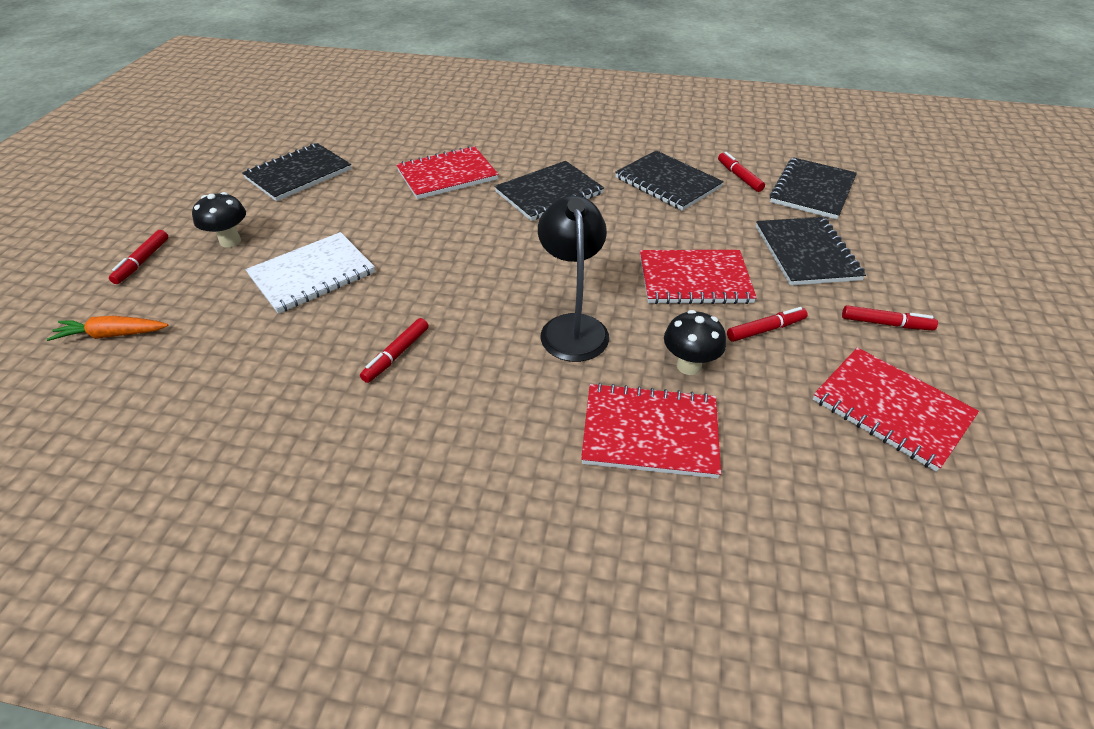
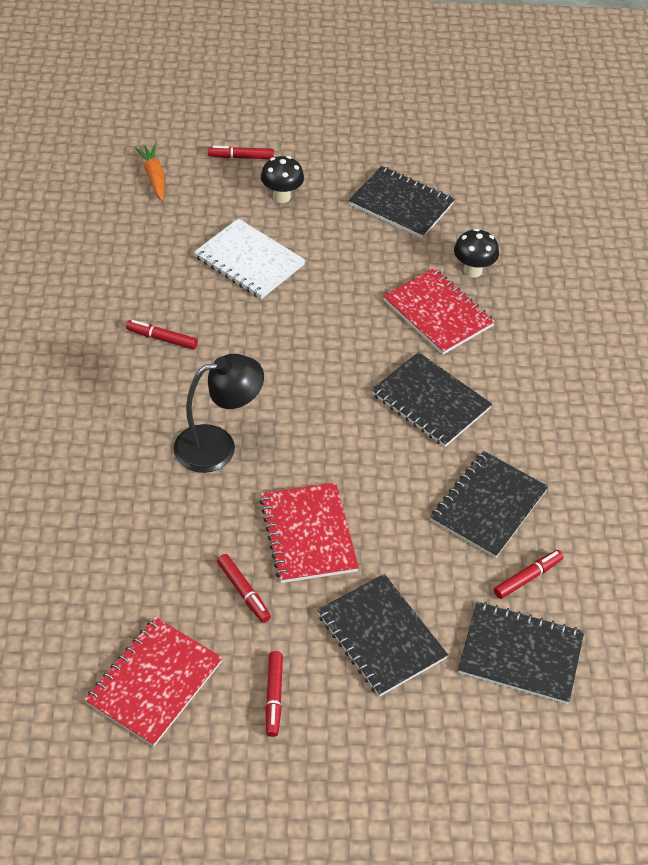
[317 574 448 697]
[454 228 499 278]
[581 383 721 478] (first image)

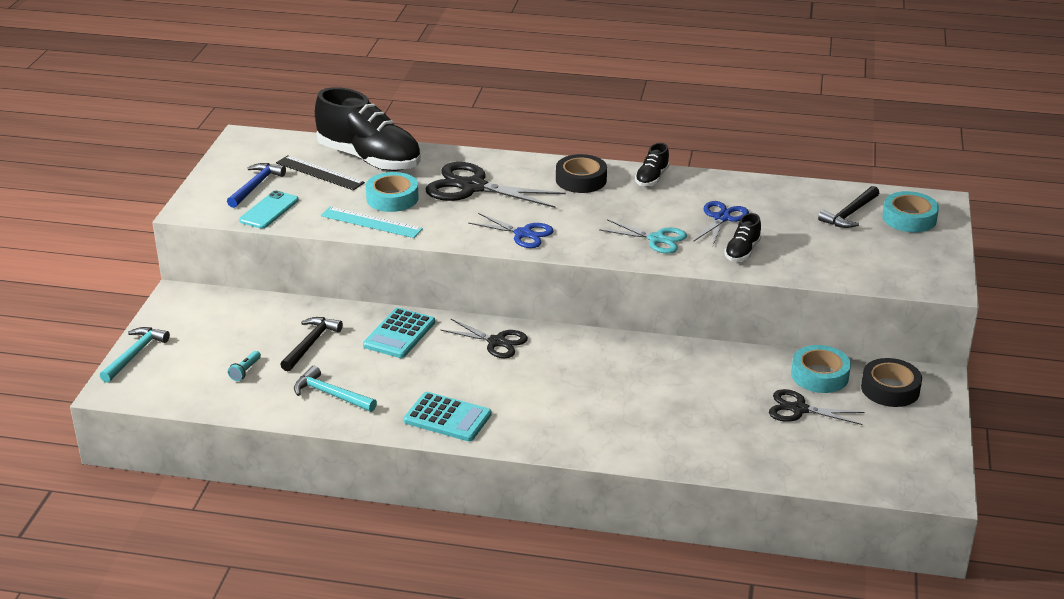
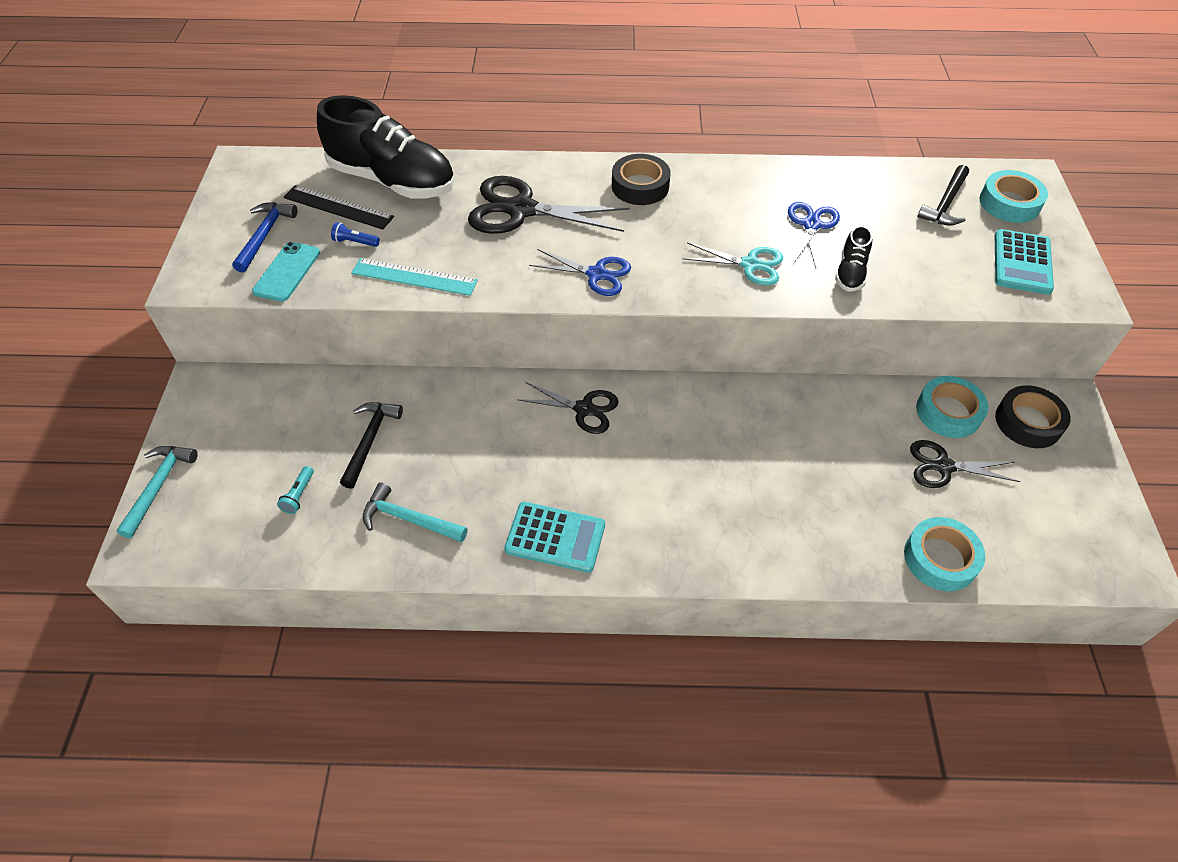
[331 222 380 247]
[904 517 985 591]
[995 229 1054 295]
[635 143 670 186] (first image)

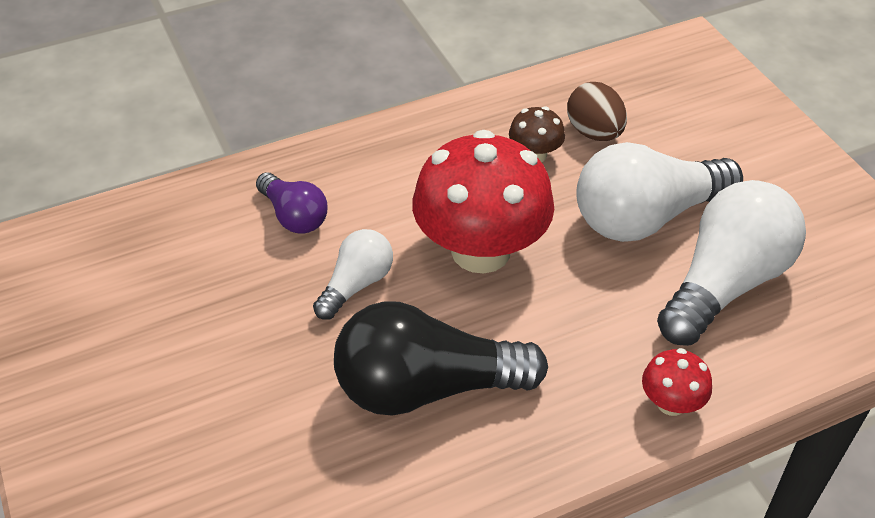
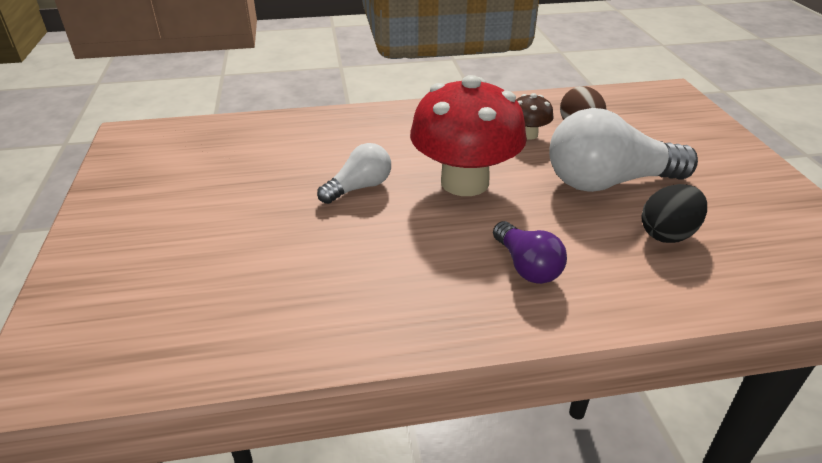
[493 221 567 284]
[641 184 707 243]
[334 301 548 415] (first image)
[642 348 712 416] (first image)

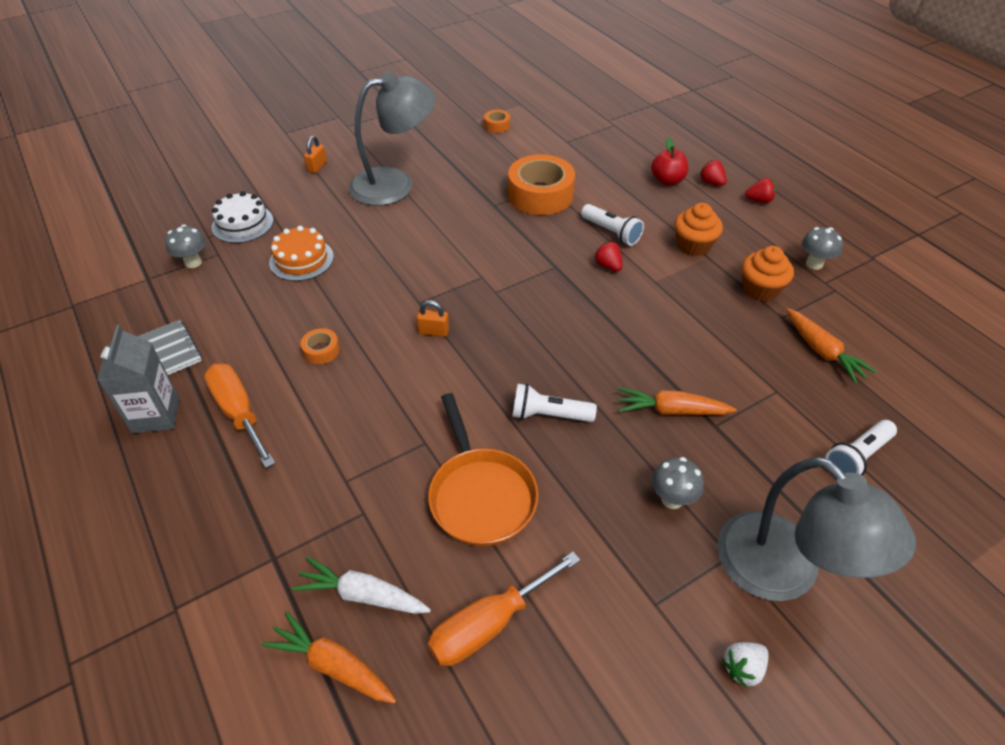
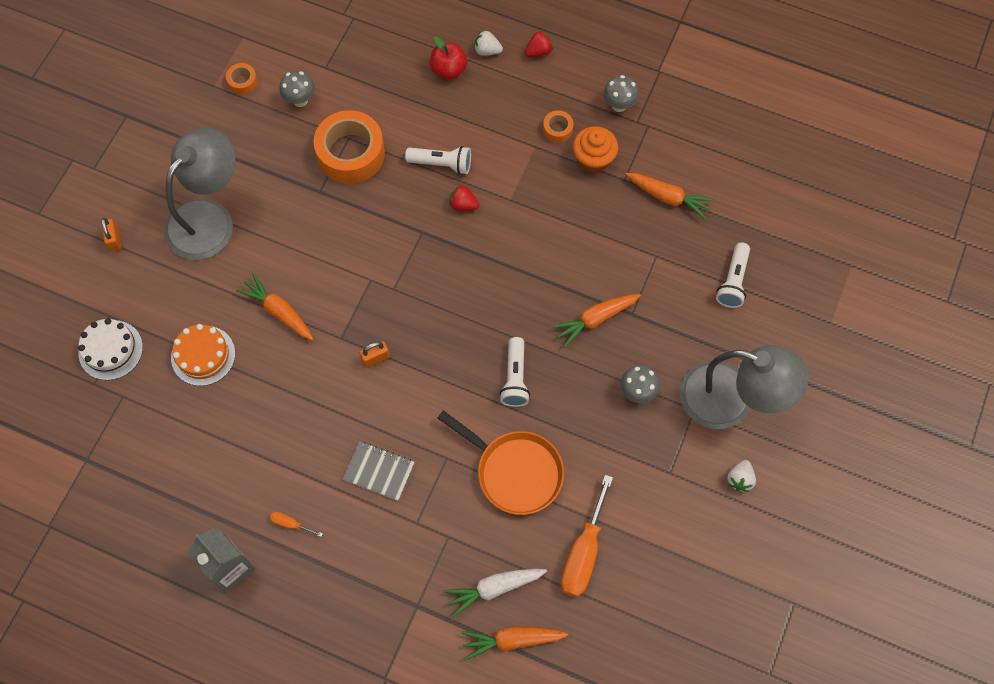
[236 273 313 341]
[270 512 323 537]
[279 71 315 107]
[343 441 415 501]
[474 31 503 55]
[499 337 530 407]
[543 111 573 143]
[675 203 723 256] (first image)

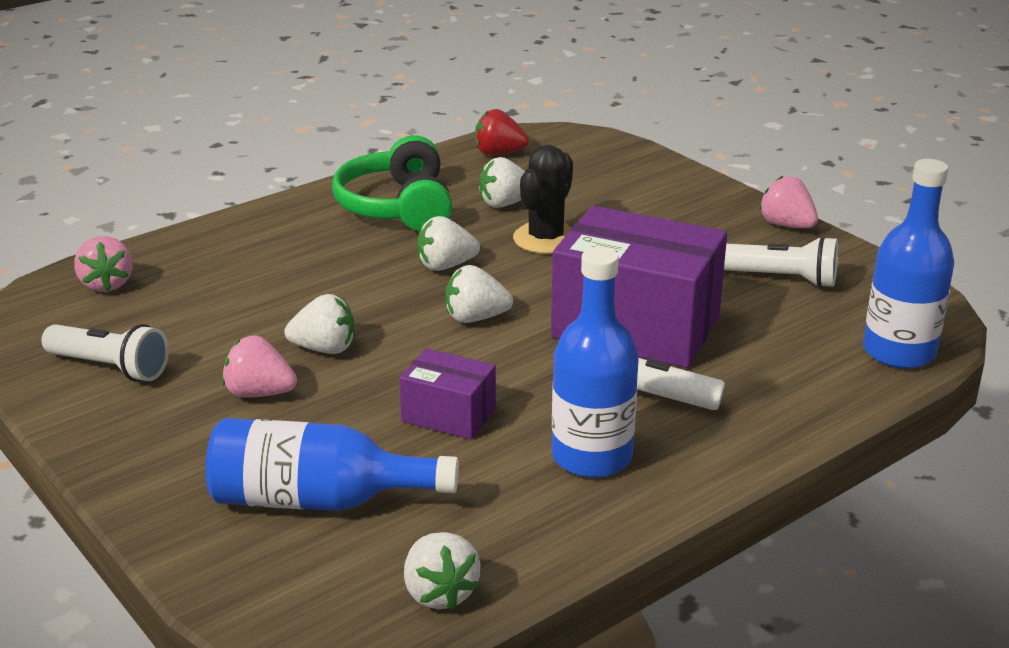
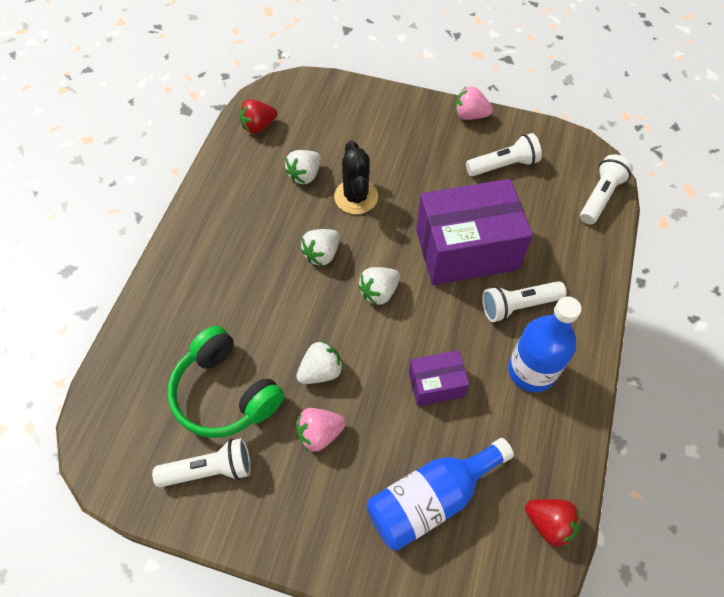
[168 326 284 438]
[525 499 580 548]
[580 154 633 224]
[74 236 133 292] (first image)

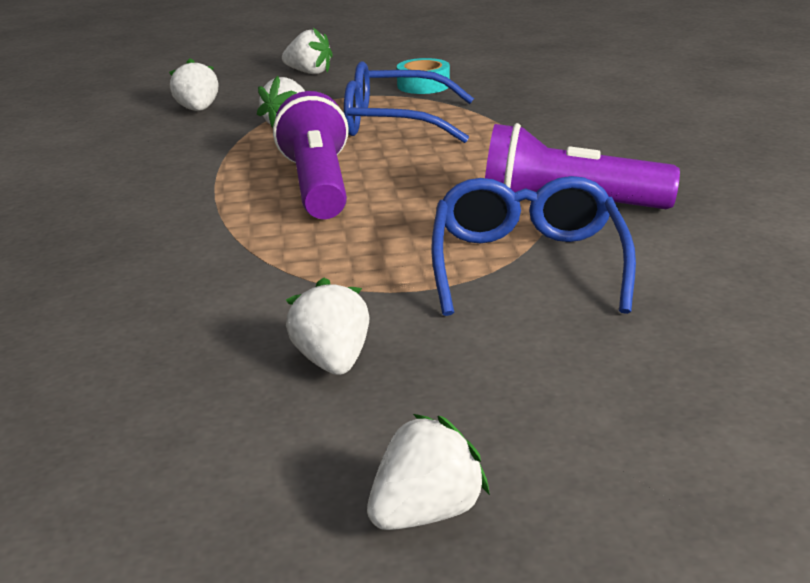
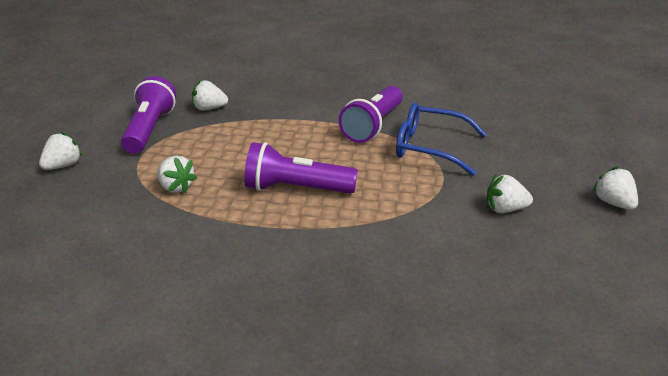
[121 76 176 154]
[192 80 228 111]
[344 61 474 143] (first image)

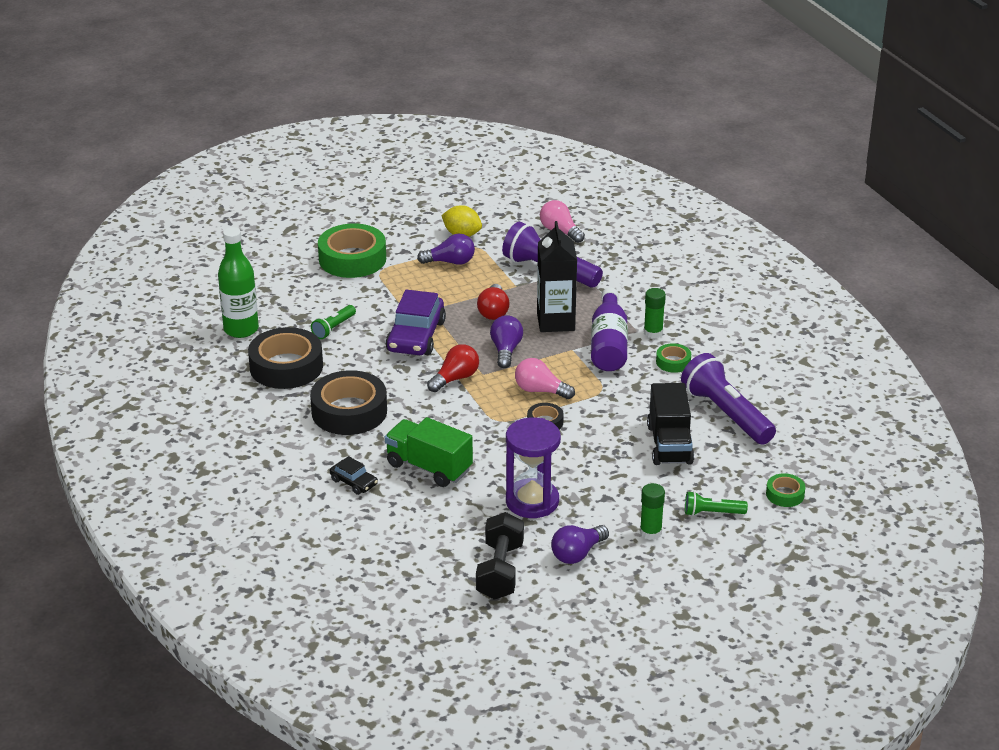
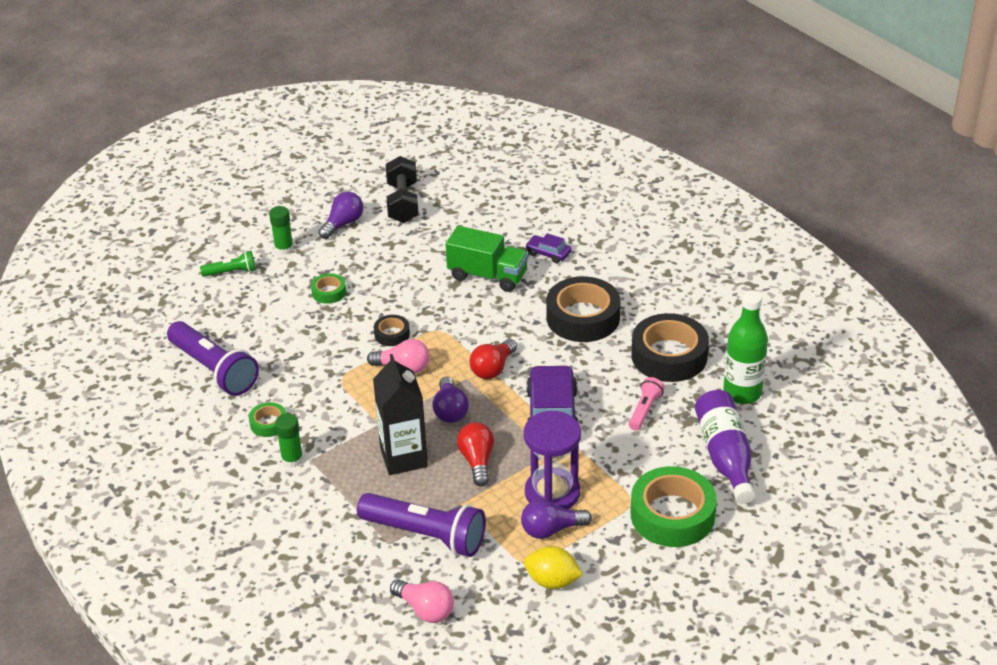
[311 273 346 304]
[524 411 581 509]
[525 233 571 263]
[629 377 665 431]
[695 390 755 504]
[647 383 694 465] (first image)

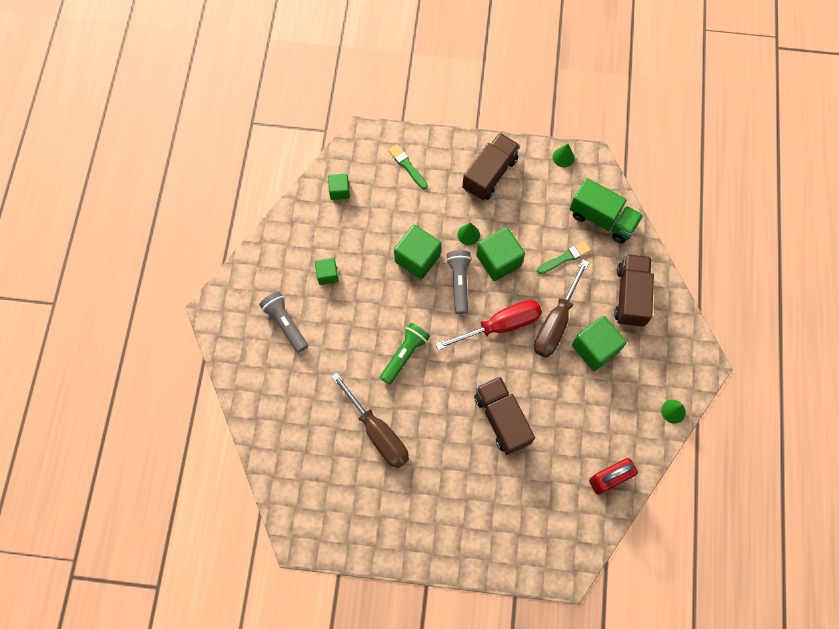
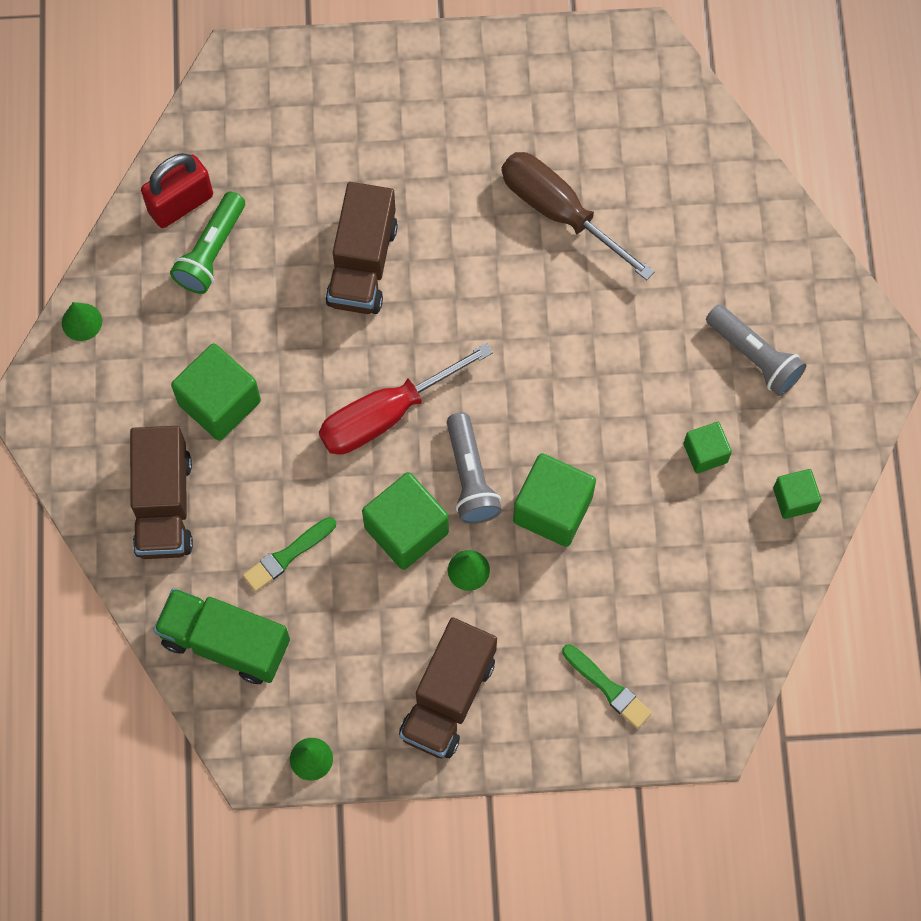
[170 191 245 294]
[325 182 398 314]
[773 469 821 519]
[534 260 589 358] (first image)

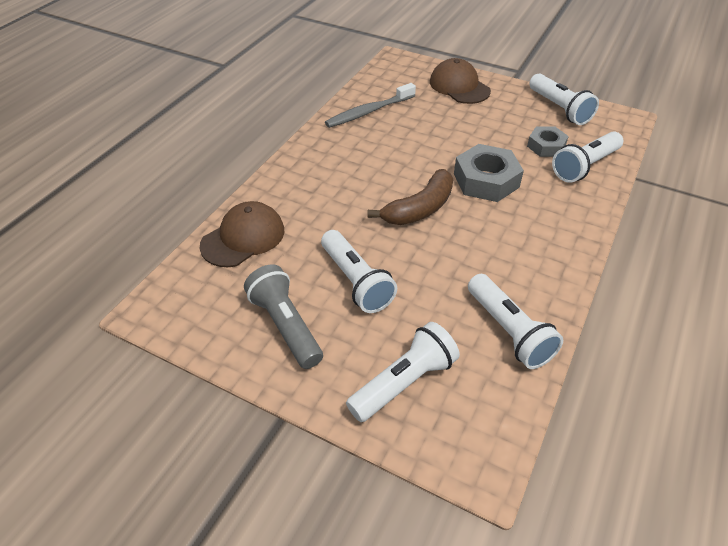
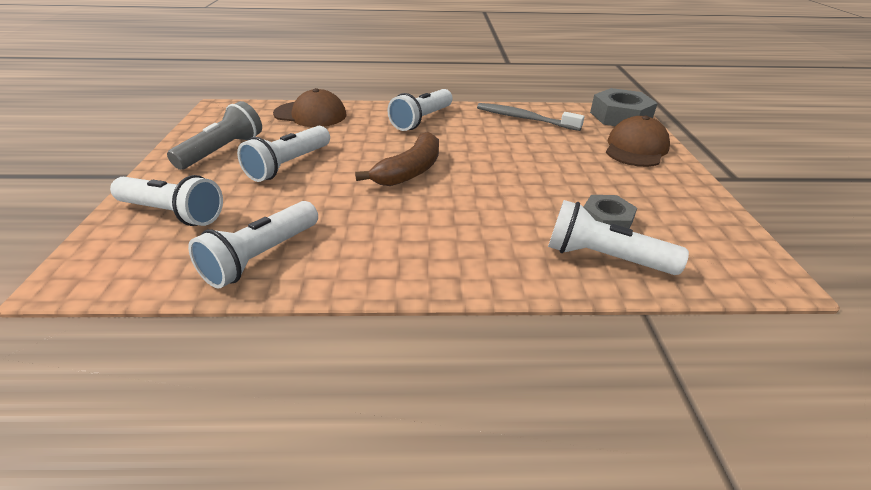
[355 132 439 186]
[387 89 453 131]
[590 88 658 126]

